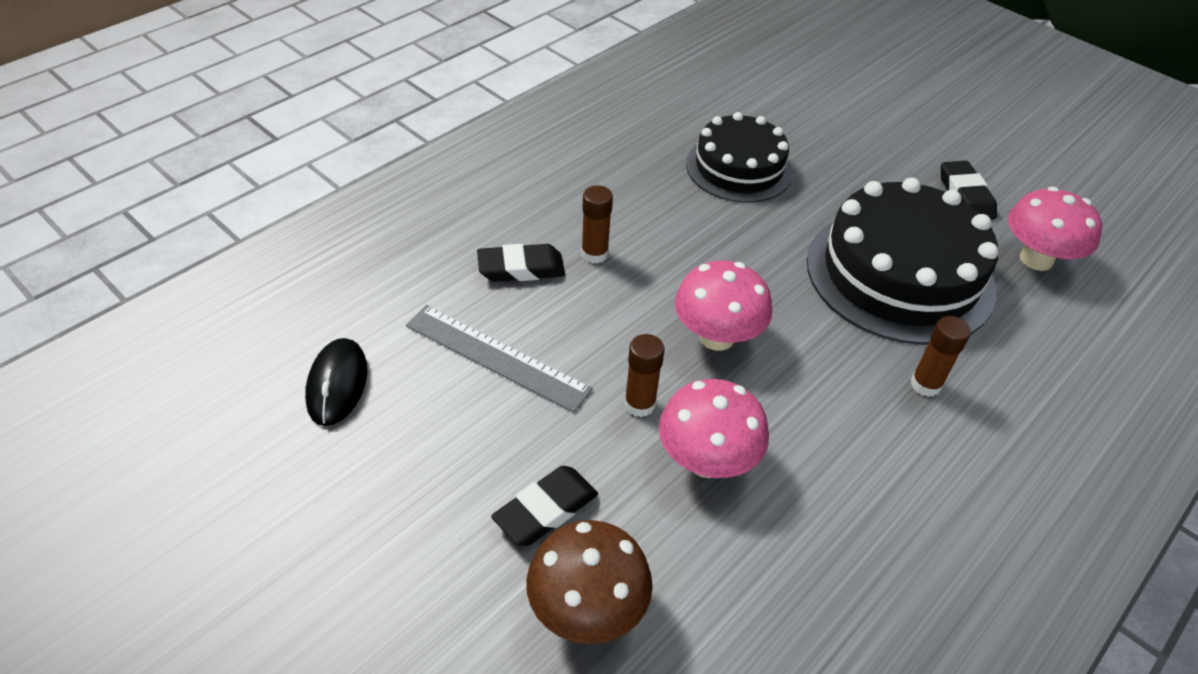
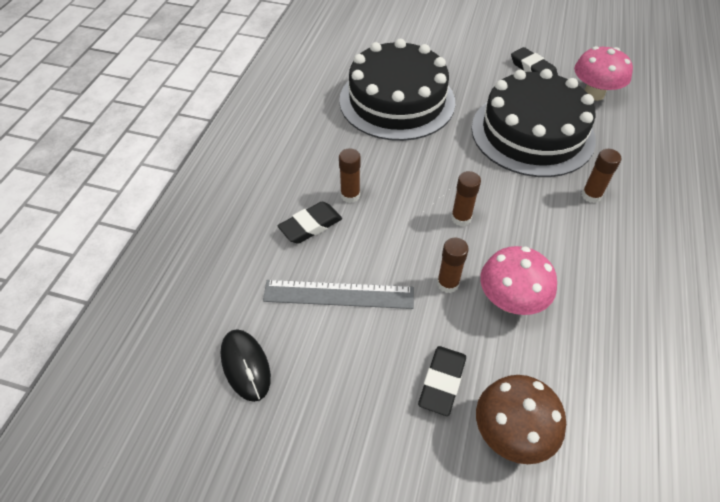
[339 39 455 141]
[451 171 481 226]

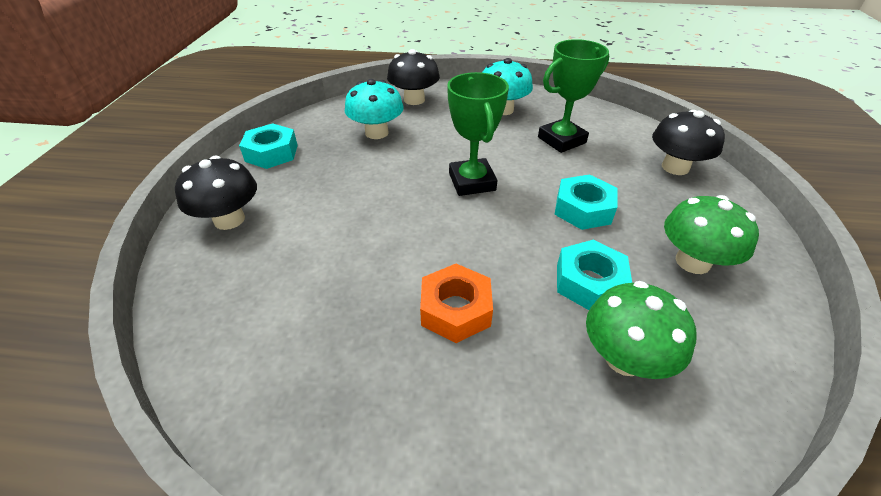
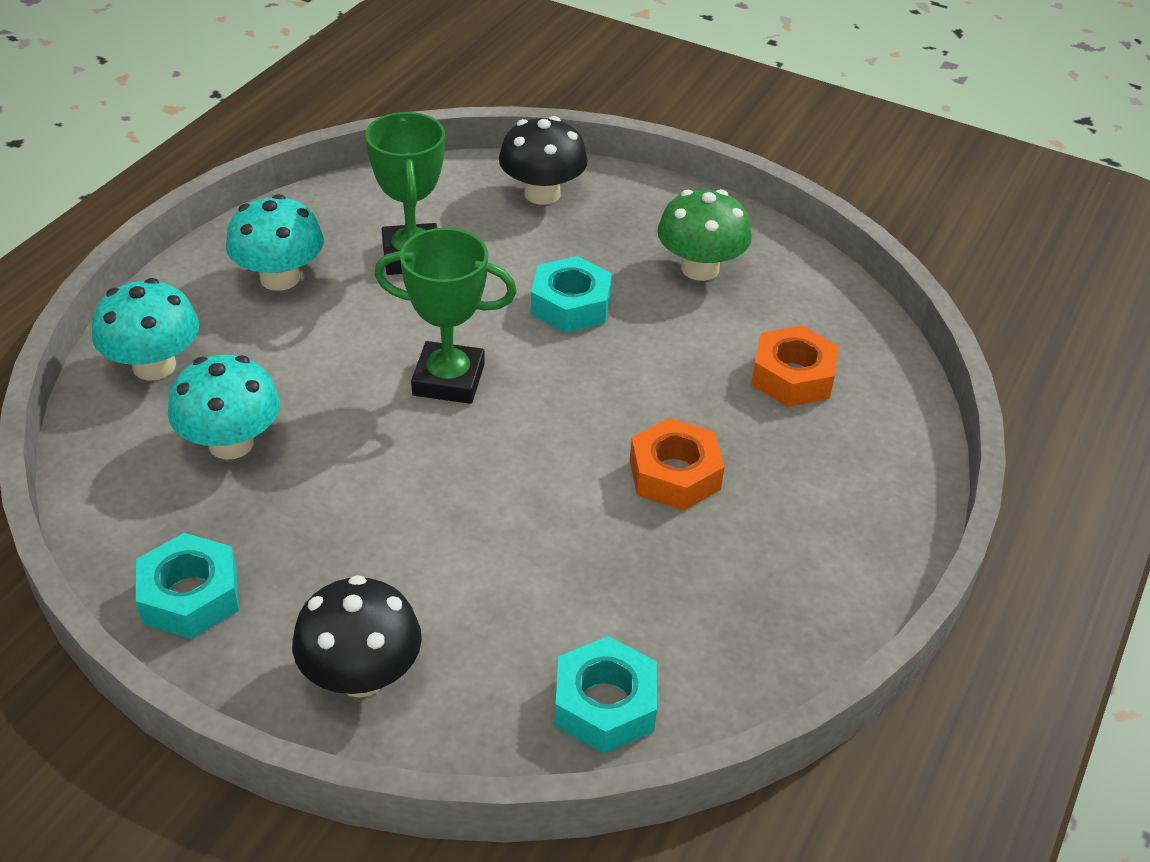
[92 278 199 381]
[555 636 657 754]
[751 326 839 407]

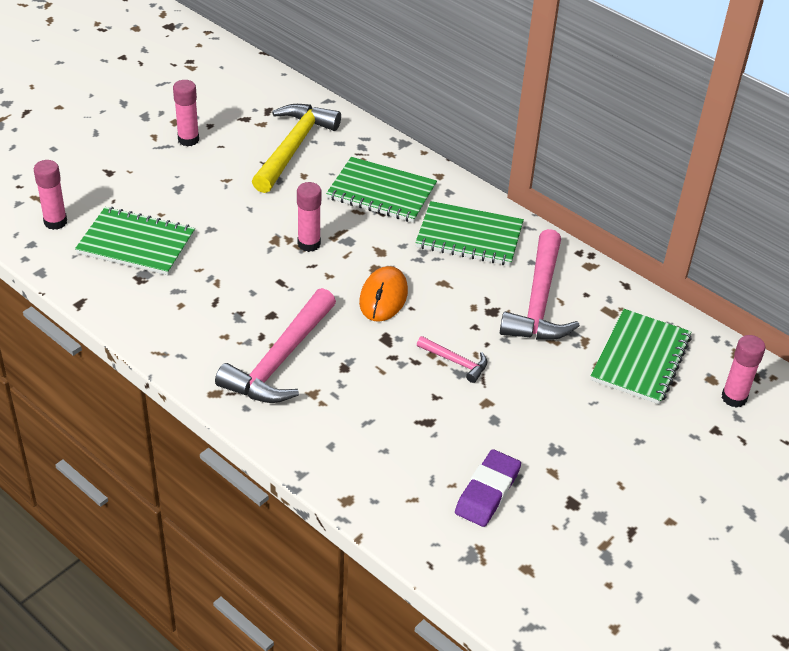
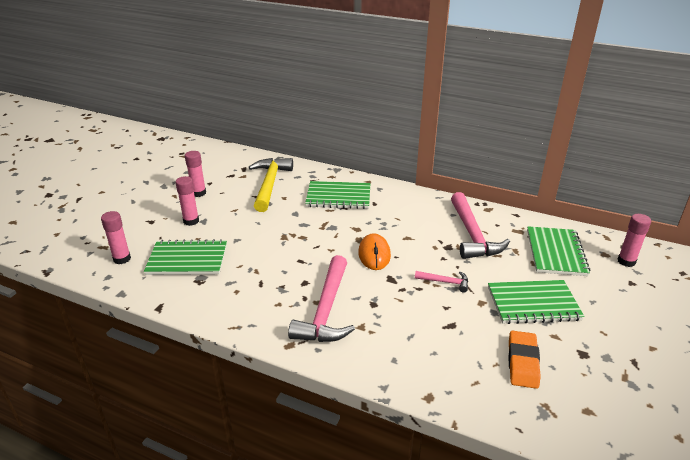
[175 176 199 226]
[488 280 584 324]
[508 331 541 389]

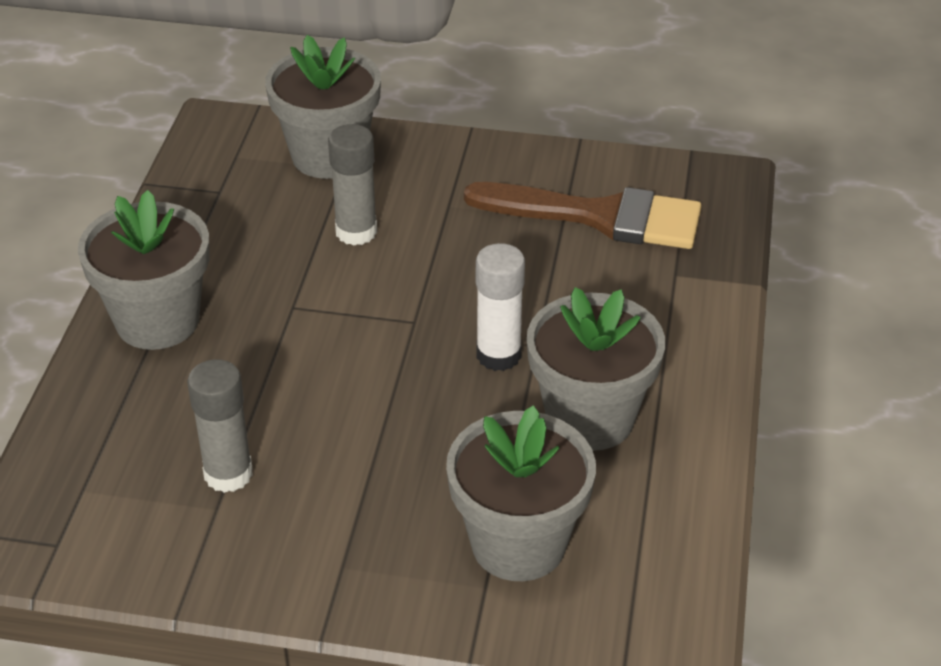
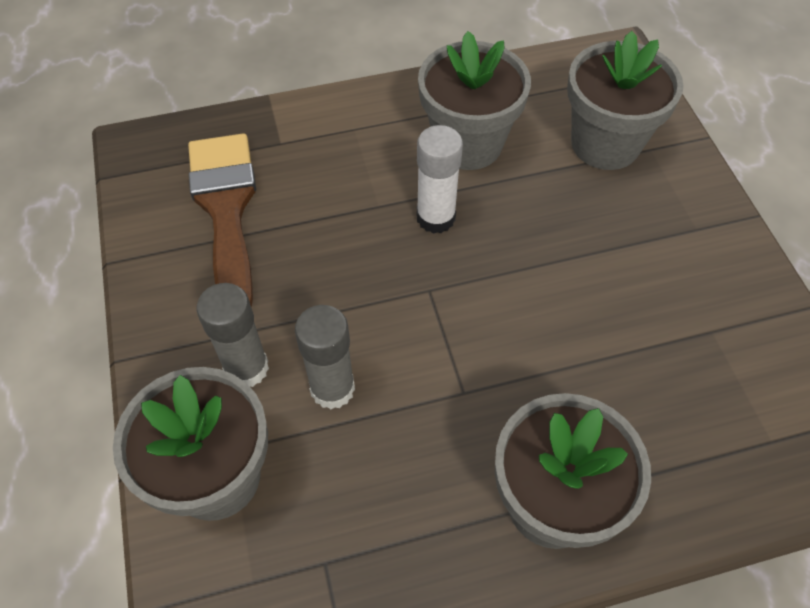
[196 283 269 387]

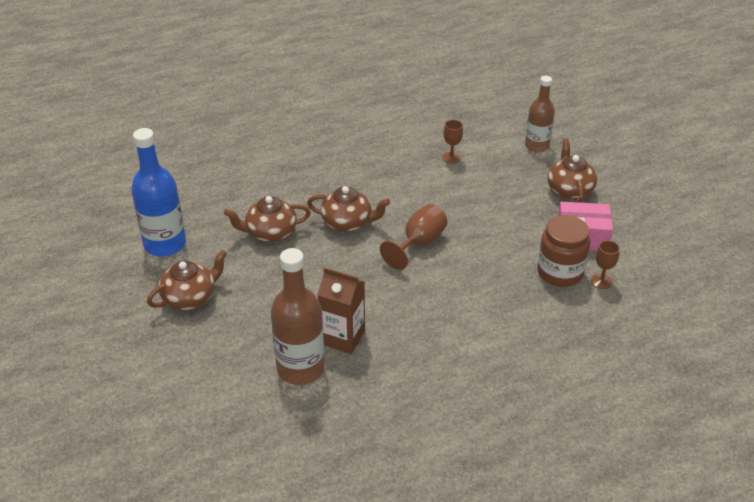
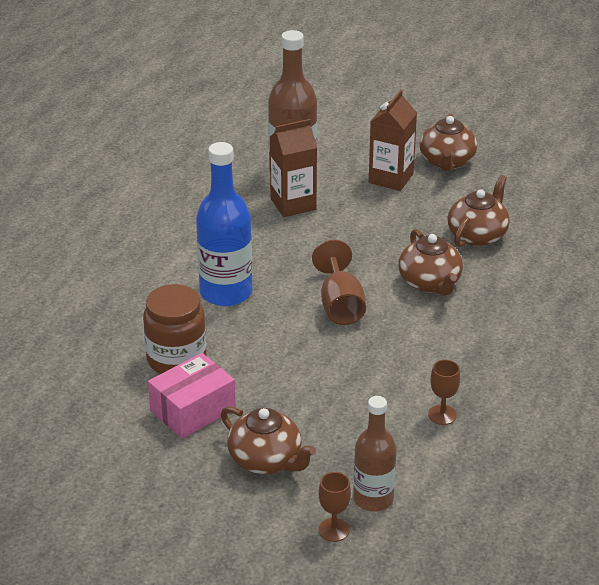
[196 142 252 306]
[318 472 351 542]
[369 90 417 191]
[398 229 463 296]

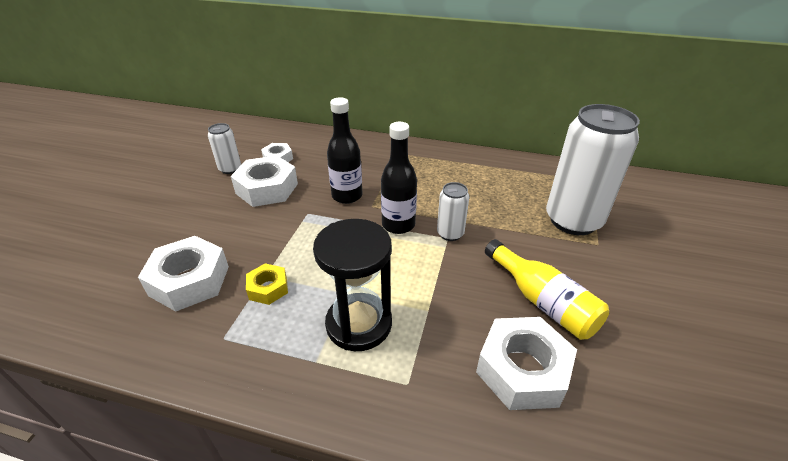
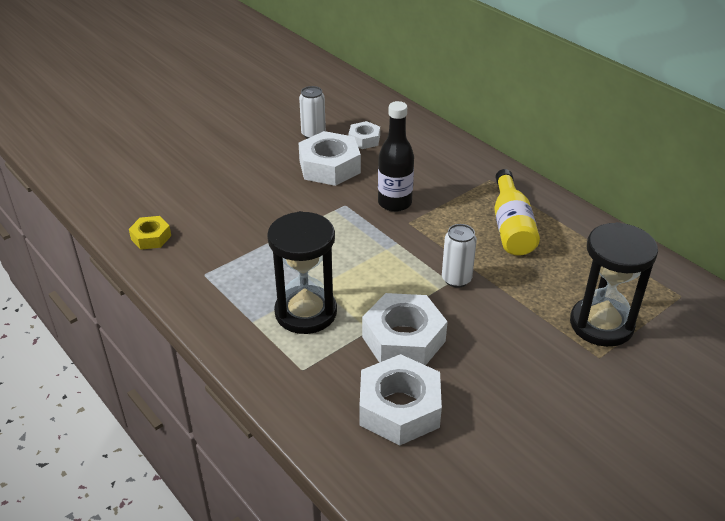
[129 216 171 250]
[362 293 448 365]
[494 169 540 256]
[570 222 658 347]
[381 122 417 234] (first image)

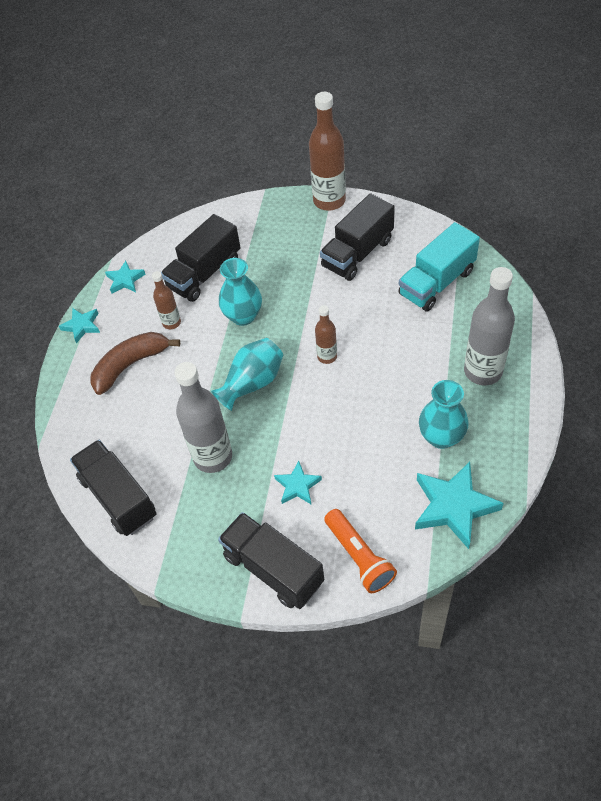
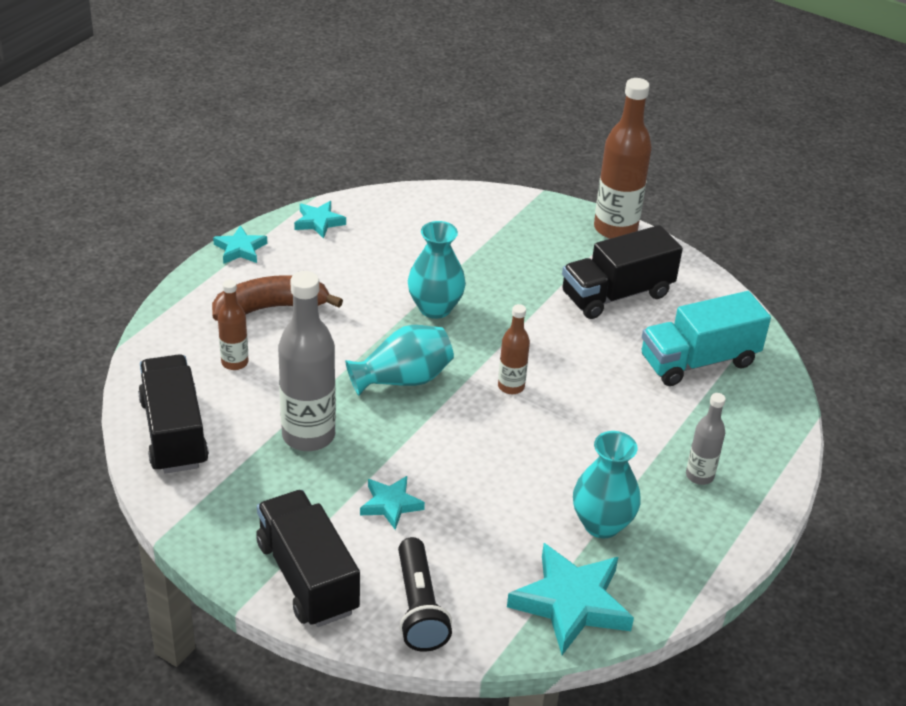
[218 280 248 370]
[398 537 452 652]
[686 393 726 485]
[161 214 240 302] (first image)

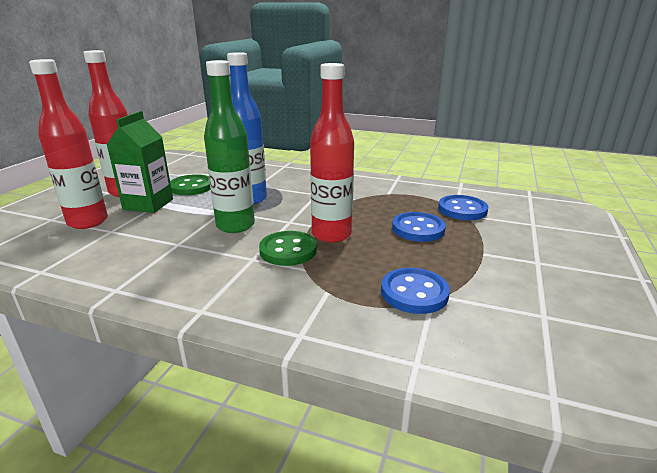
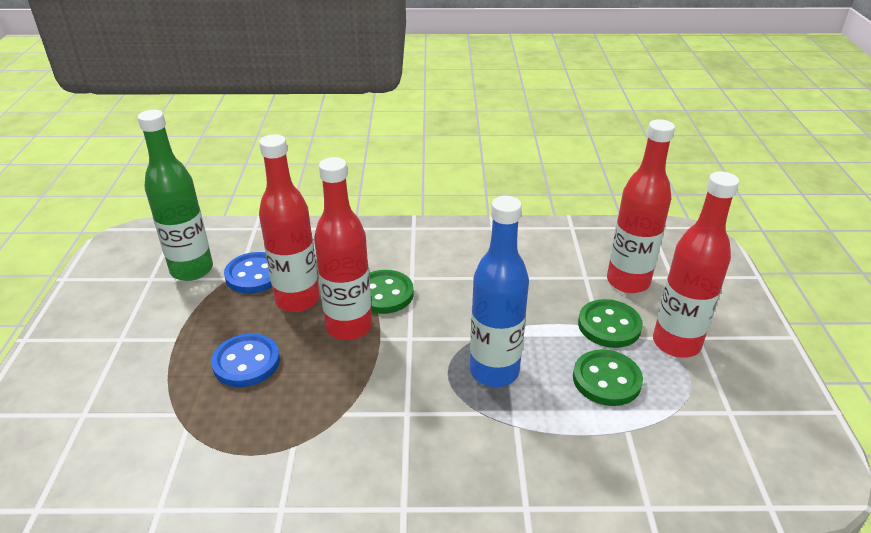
[138 110 213 281]
[259 134 320 312]
[578 299 643 348]
[438 195 488 220] (first image)

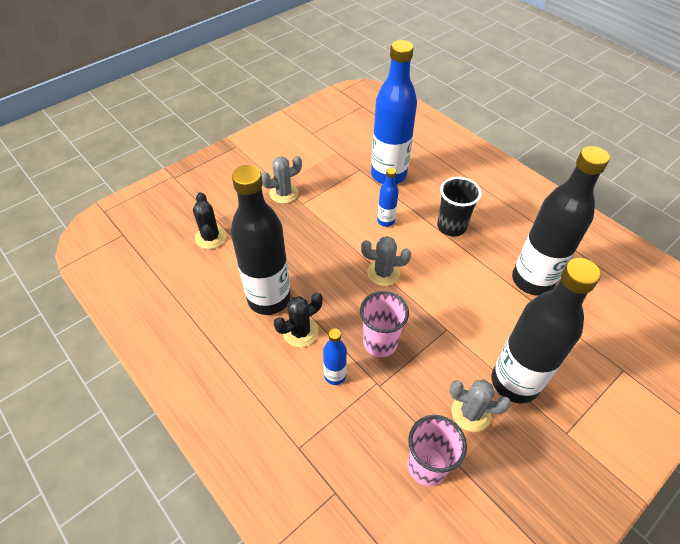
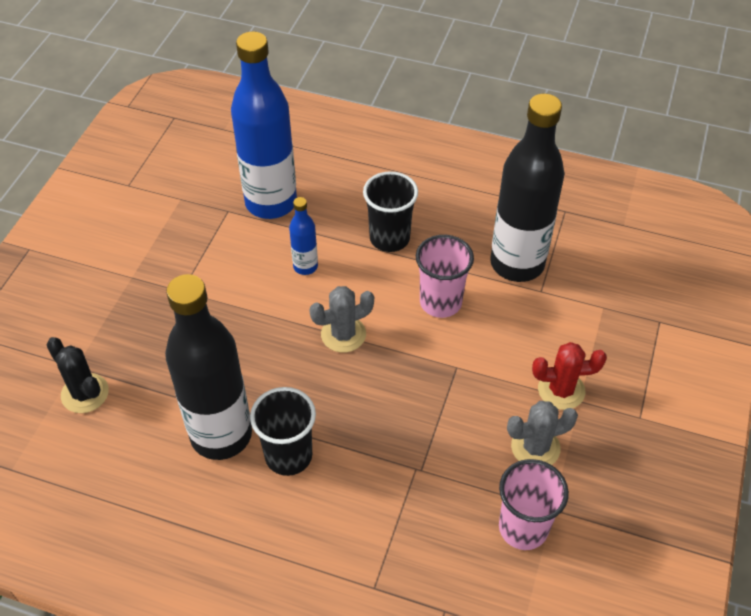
[250 387 316 476]
[416 235 474 318]
[532 342 607 410]
[261 156 302 204] (first image)
[323 329 347 385] (first image)

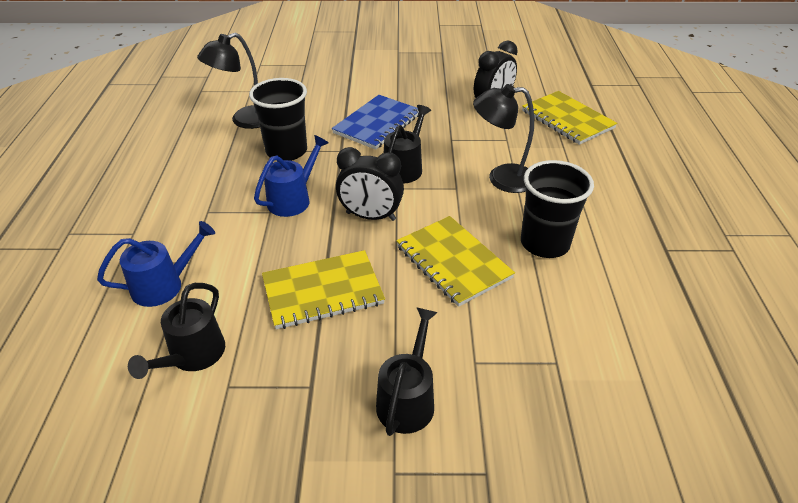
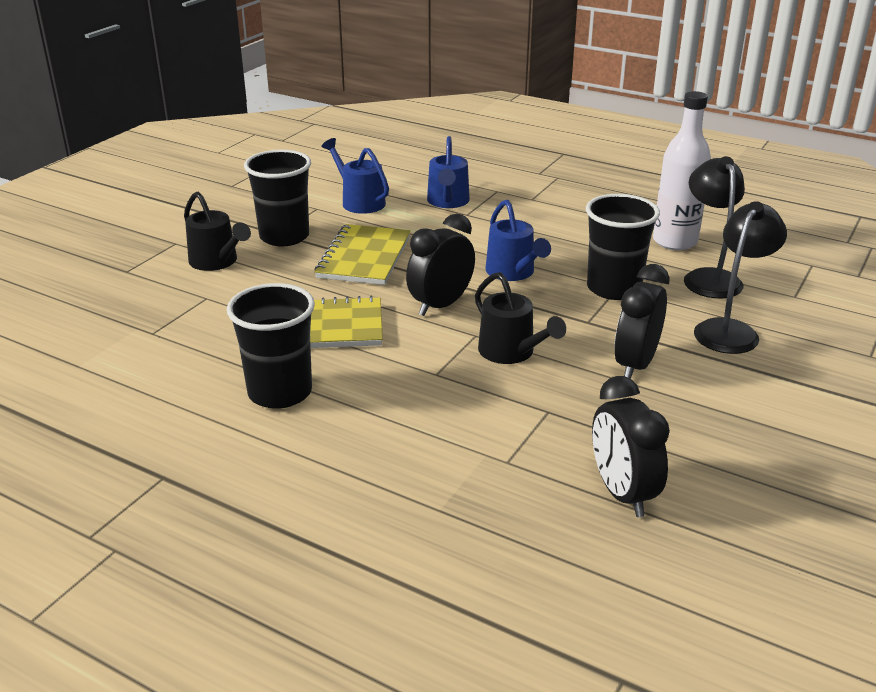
[244 150 311 247]
[322 138 389 214]
[614 264 670 379]
[653 91 711 250]
[694 201 787 354]
[522 91 617 145] (first image)

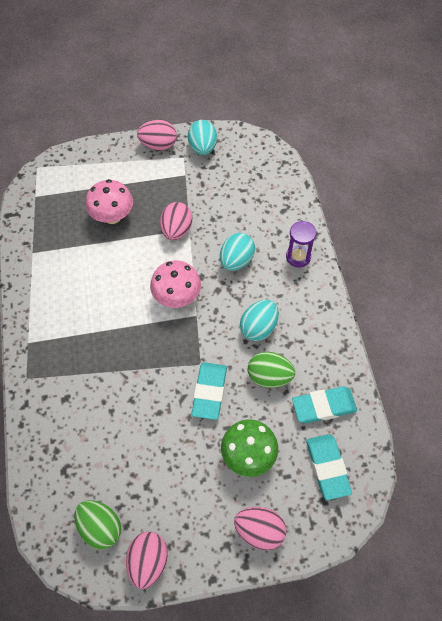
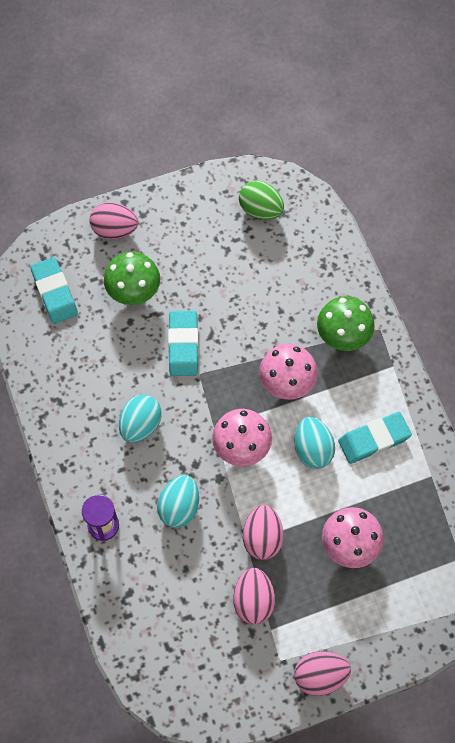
[233 568 275 625]
[259 344 318 400]
[294 417 335 469]
[317 296 375 351]
[338 412 412 464]
[248 352 295 388] (first image)

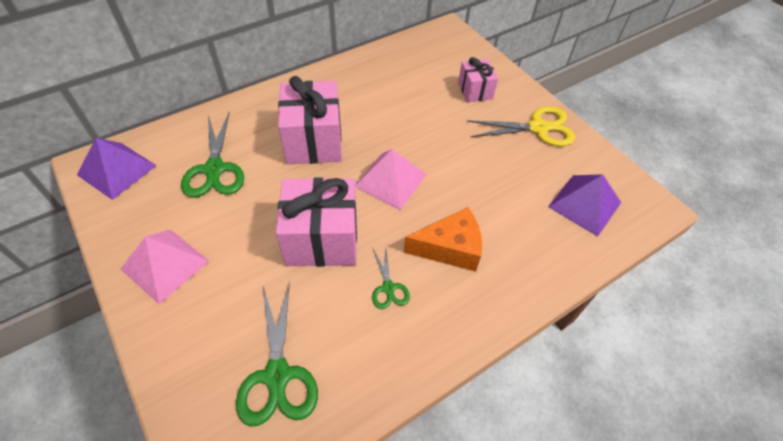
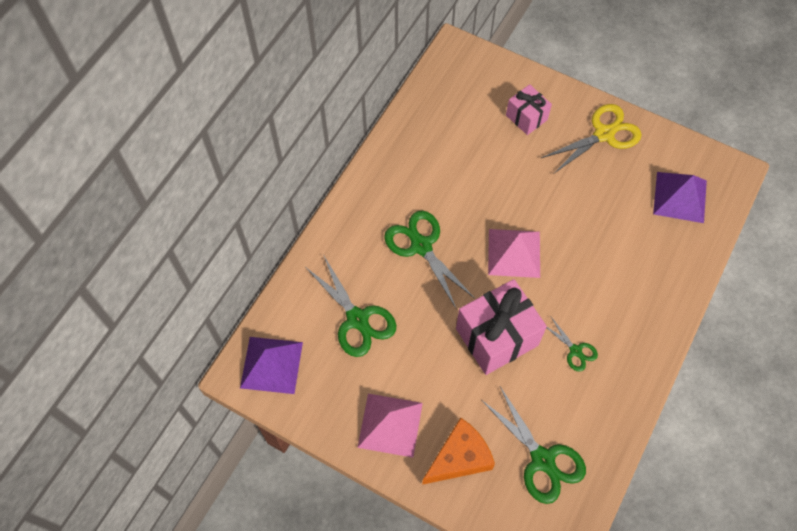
[384 210 474 308]
[422 417 495 485]

